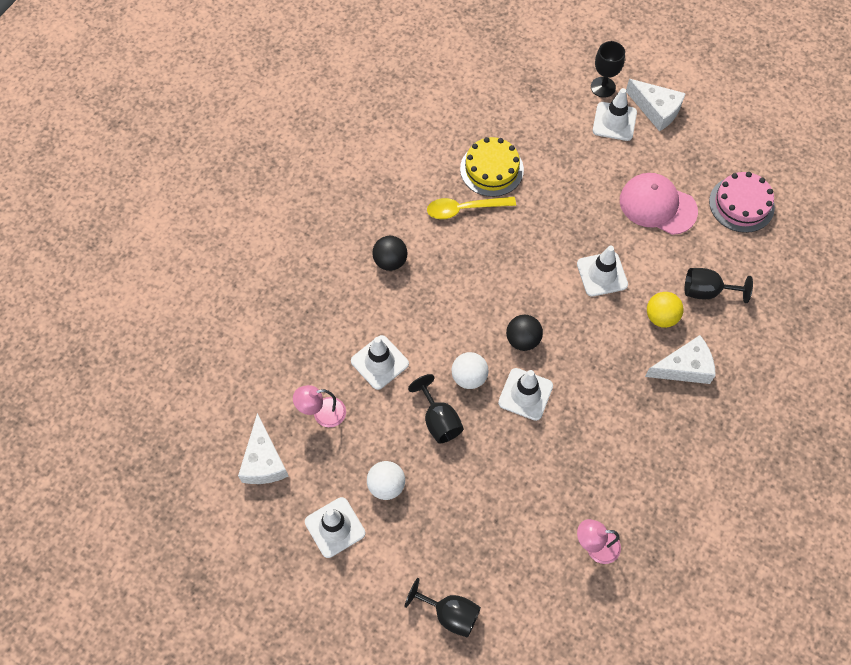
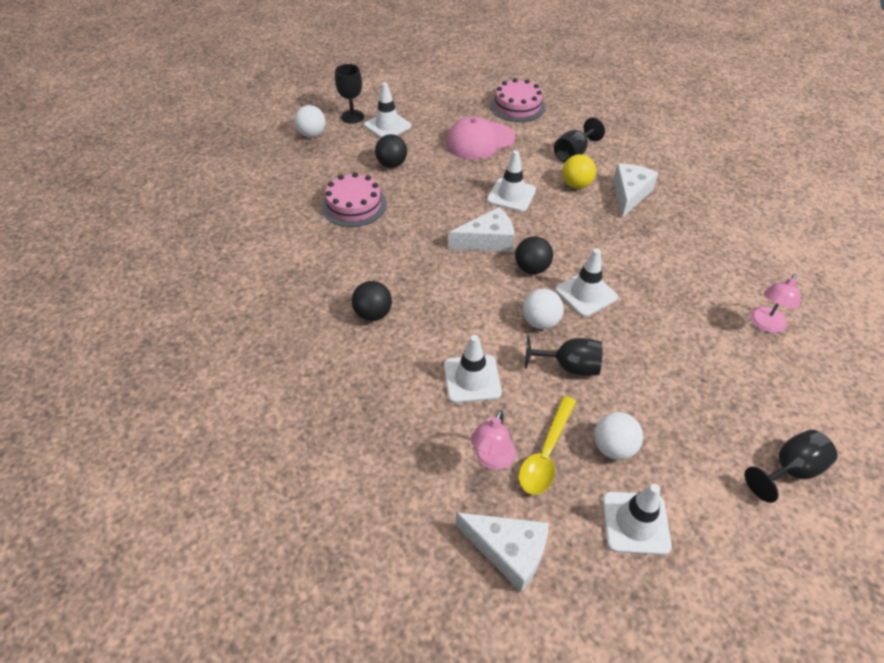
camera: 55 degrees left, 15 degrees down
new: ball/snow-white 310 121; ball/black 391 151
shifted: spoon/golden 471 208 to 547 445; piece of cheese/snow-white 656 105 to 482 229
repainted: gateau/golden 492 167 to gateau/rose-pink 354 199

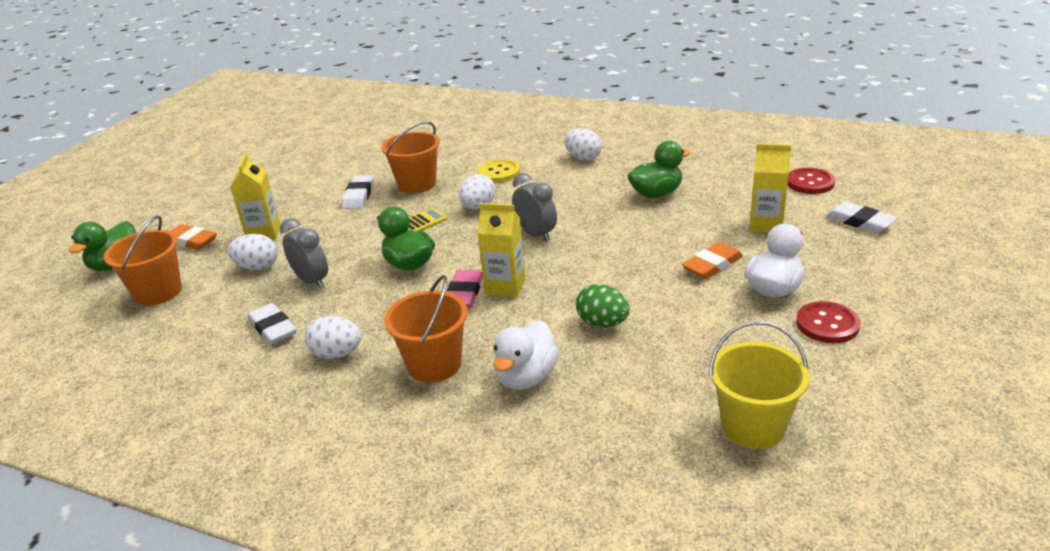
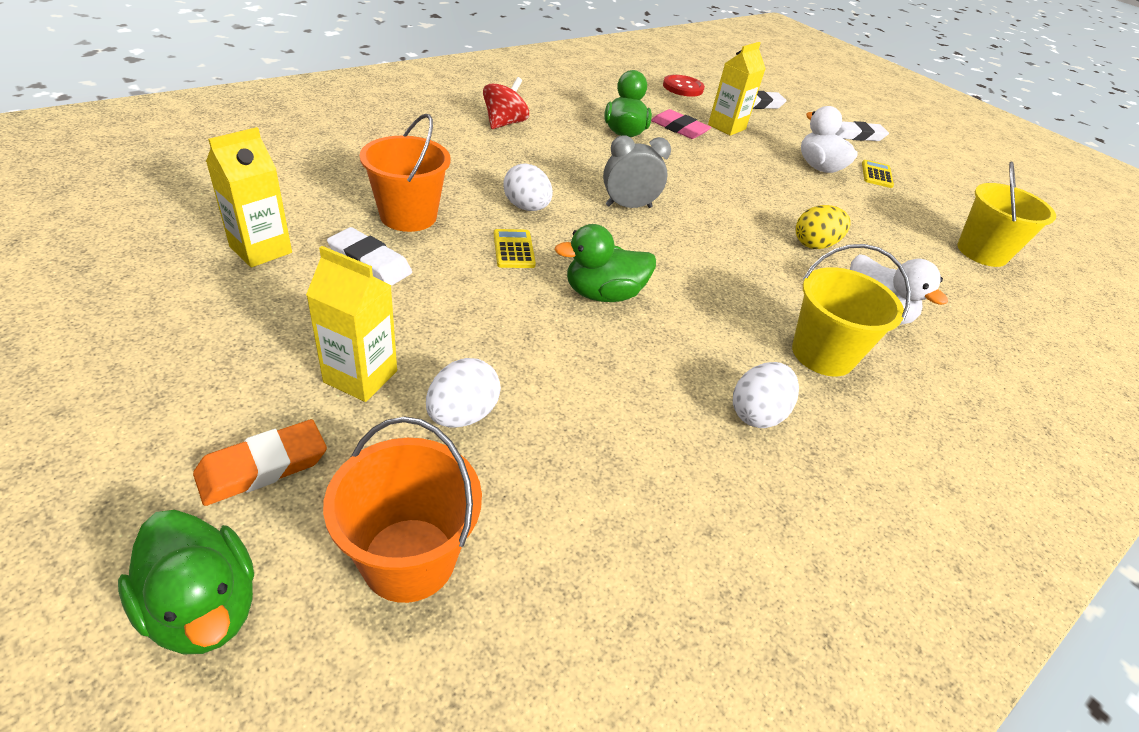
camera: 70 degrees left, 10 degrees up
gone: clock/gray 304 253; button/golden 498 171; eraser/orange-coloured 712 260
shifted: eraser/snow-white 272 323 to 862 131; eraser/rose-pink 465 289 to 681 124; juice carton/golden 501 250 to 249 197
swapped: egg/snow-white 583 144 to spinning top/scarlet 506 103; button/scarlet 828 322 to calculator/golden 878 174
repainted: bucket/orange-coloured 426 329 to bucket/golden 851 310; egg/emerald 602 305 to egg/golden 823 227

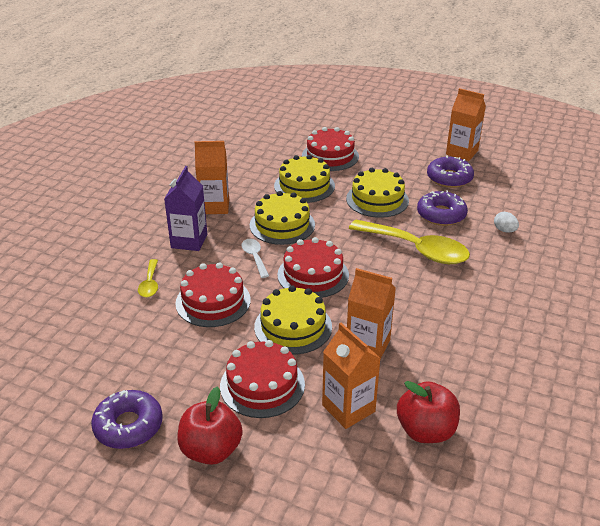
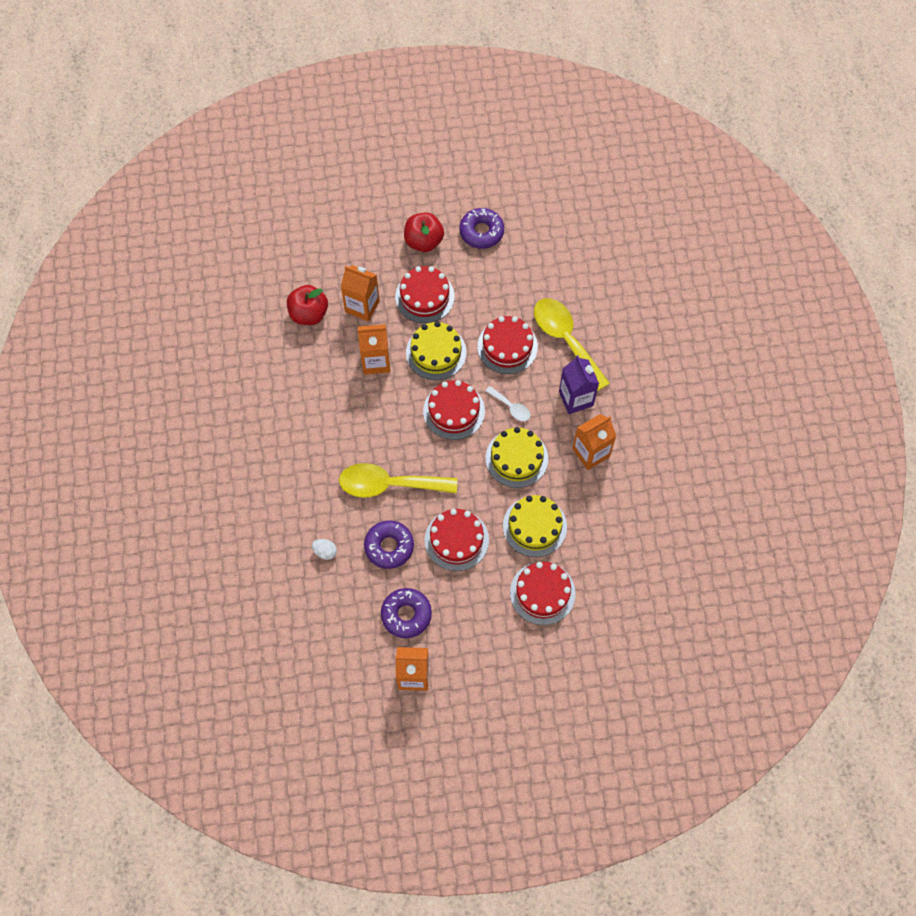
camera: 150 degrees right, 30 degrees up
repainted: gateau/golden 377 193 to gateau/scarlet 457 540
scaled: spoon/golden 148 278 = 572 344 x2.13

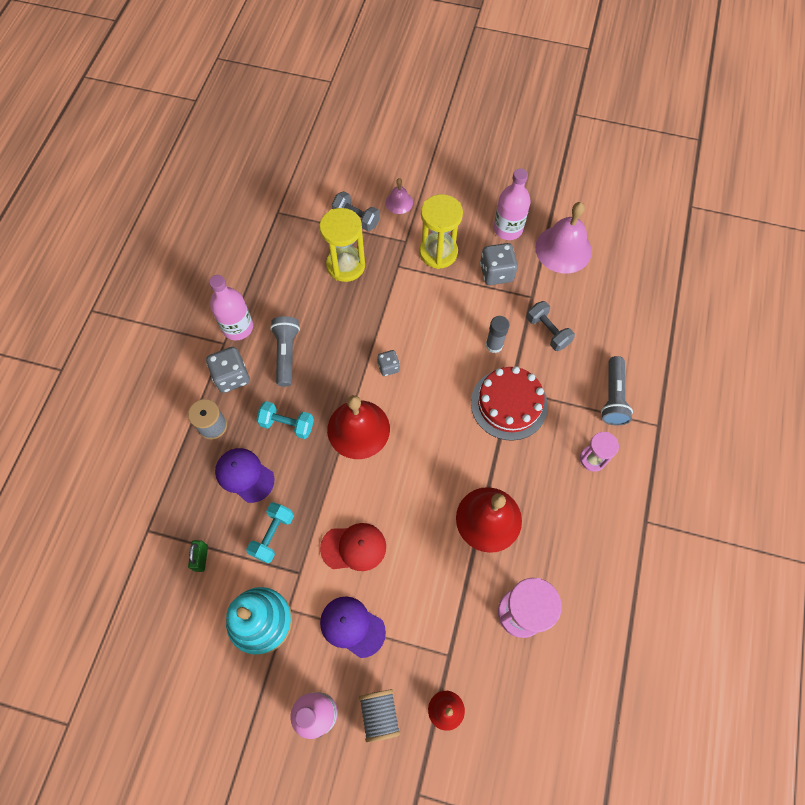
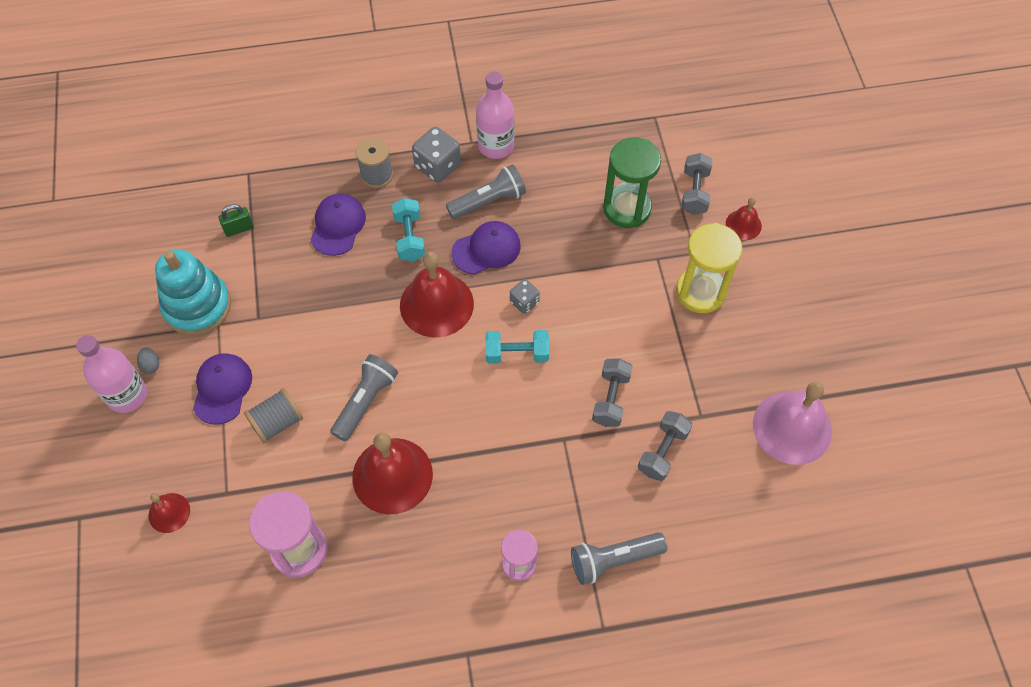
camera: 65 degrees right, 5 degrees down
gone: baseball cap/scarlet 353 547; gateau/scarlet 509 403; game die/gray 499 264; flask/rose-pink 512 204
new: egg/gray 148 360; pocket torch/gray 364 397; baseball cap/royal purple 486 248
shifted: hand weight/teal 270 532 to 517 347; spool/gray 379 715 to 273 415
swapped: stick of glue/gray 497 334 to hand weight/gray 612 392
repainted: sand timer/golden 342 245 to sand timer/emerald 632 182; hand bell/rose-pink 399 196 to hand bell/scarlet 744 218

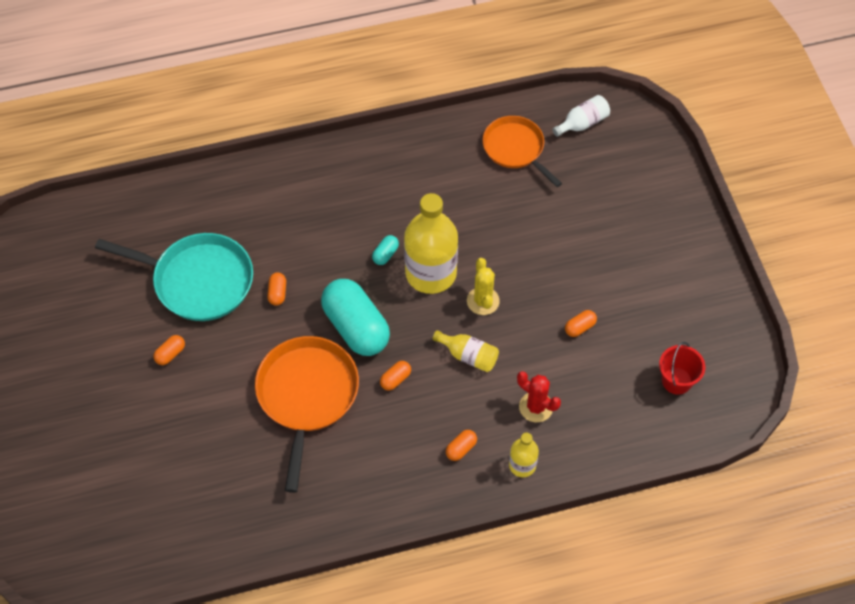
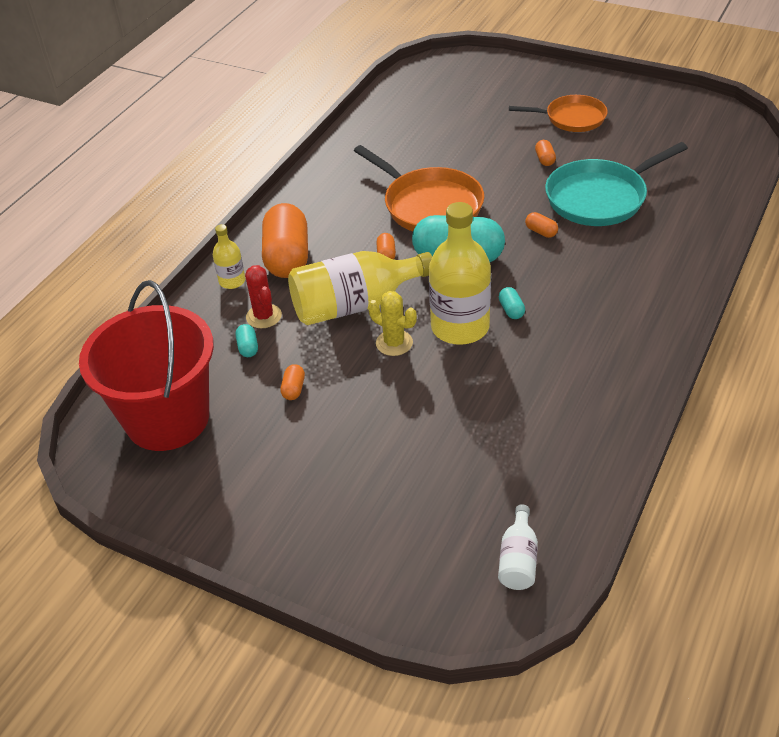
camera: 135 degrees right, 15 degrees down
new: pill shape/teal 247 340
shifted: skillet/orange-coloured 522 151 to 558 113
rotated: prickly plant/scarlet 539 396 = 263 296 75 degrees clockwise
scaled: flask/golden 466 351 = 360 288 x2.03; pill shape/orange-coloured 461 445 = 285 240 x2.48; bucket/scarlet 682 368 = 146 365 x2.39

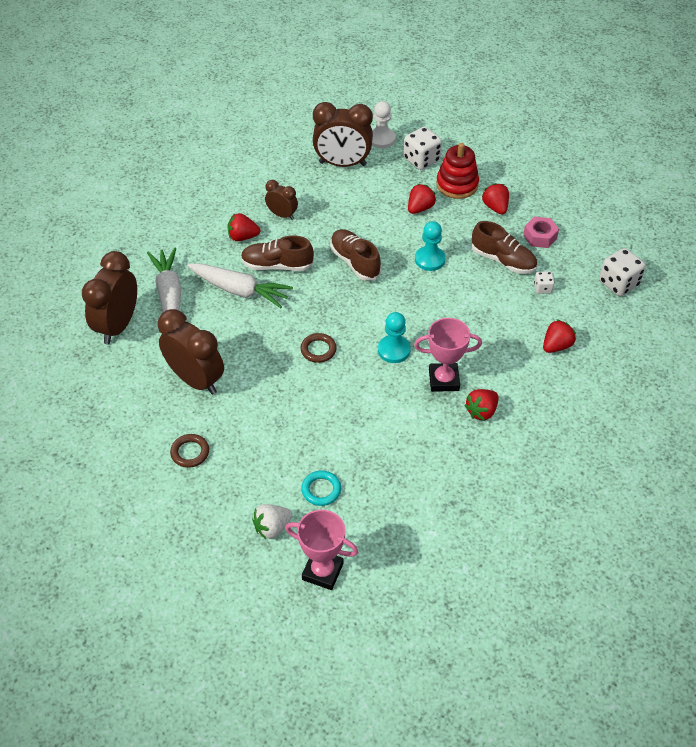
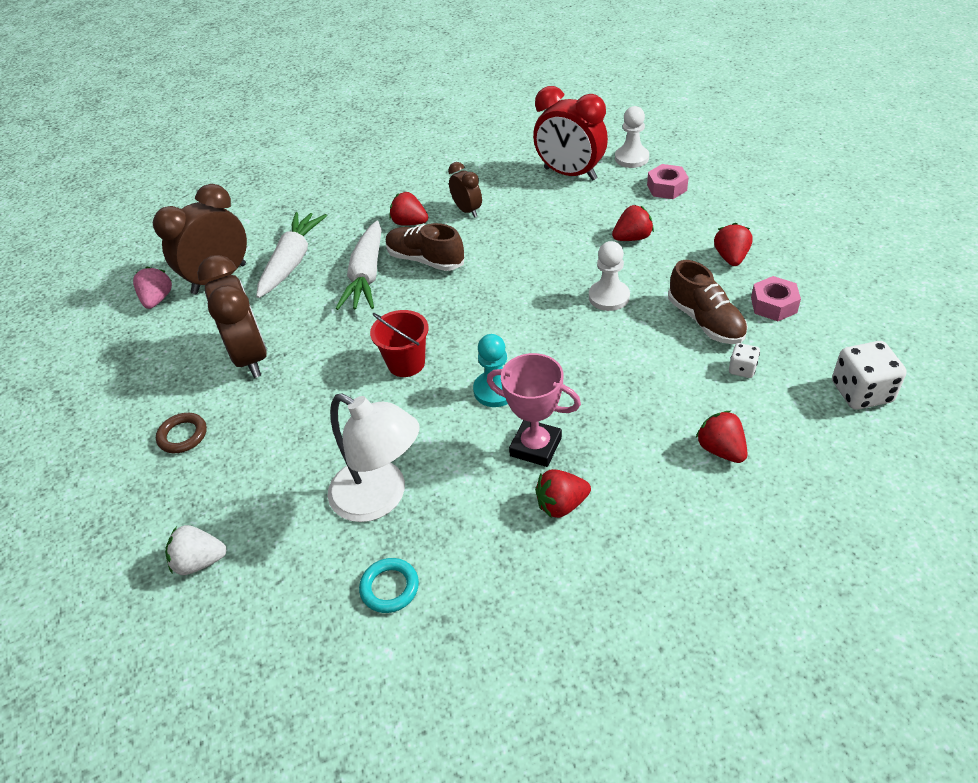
camera: 30 degrees right, 5 degrees down
gone: prize cup/rose-pink 321 550; shoe/brown 355 255; ring stacker/scarlet 457 171
new: berry/rose-pink 152 288; reading lamp/snow-white 374 458
shifted: ring/teal 321 488 to 389 585
swapped: ring/brown 318 348 to bucket/scarlet 399 343; game die/snow-white 423 148 to hexagon nut/rose-pink 668 181
repainted: clock/brown 343 134 to clock/scarlet 570 133; game pawn/teal 430 246 to game pawn/snow-white 609 276
rotated: toy carrot/snow-white 240 285 = 359 265 45 degrees clockwise; berry/scarlet 559 336 = 722 437 105 degrees counterclockwise

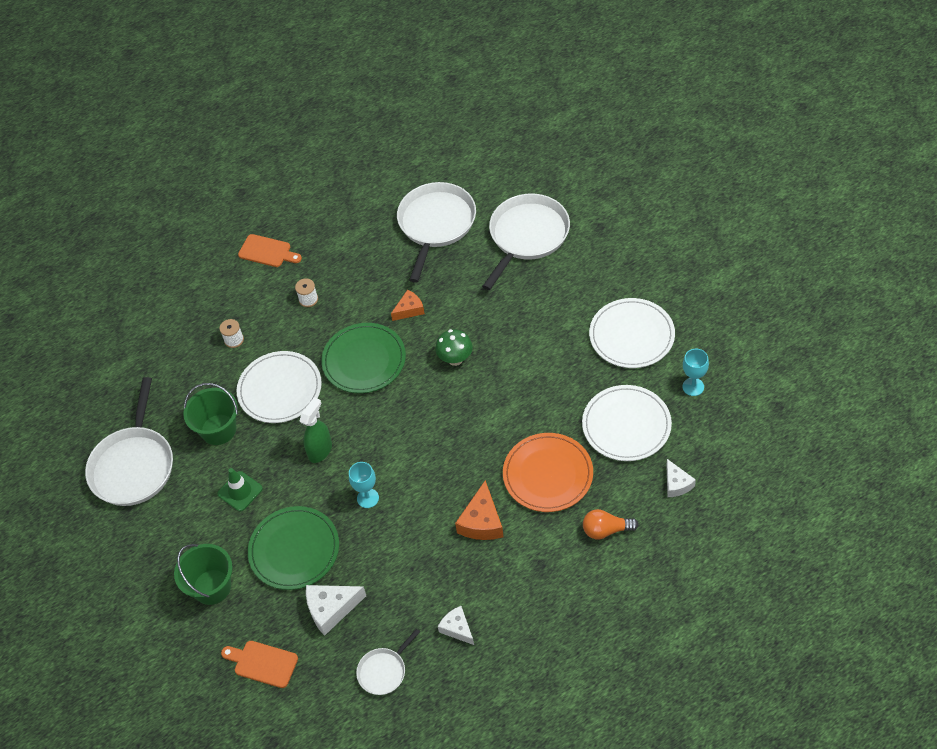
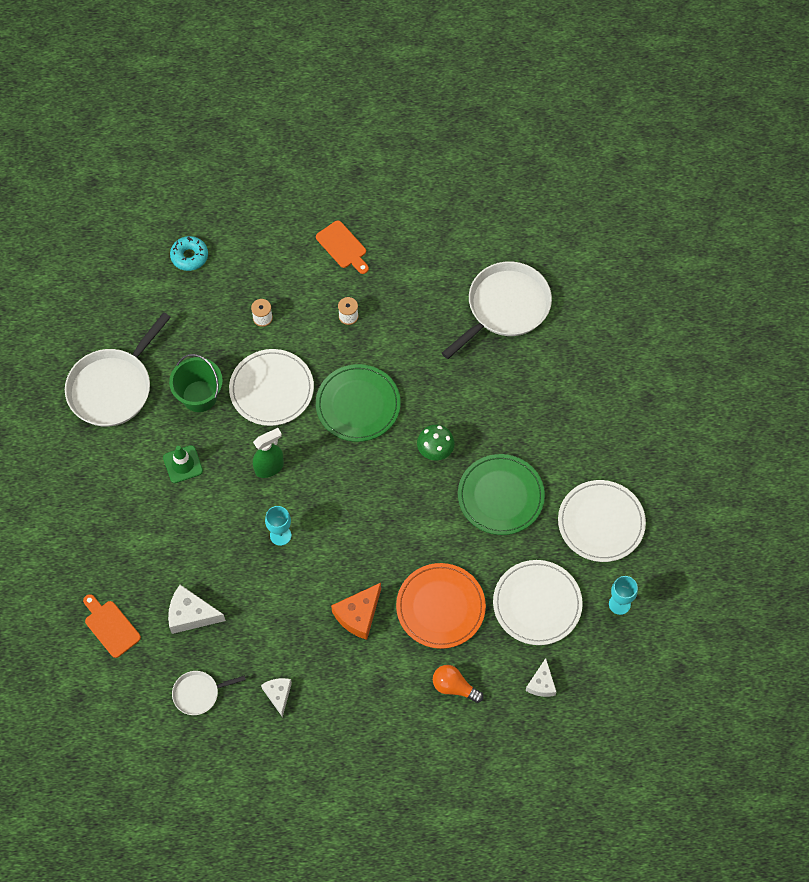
camera: 25 degrees right, 10 degrees up
gone: bucket/emerald 203 574; piece of cheese/orange-coloured 408 305; skillet/snow-white 526 242
new: doughnut/teal 189 253
shifted: flat dish/emerald 293 548 to 501 494

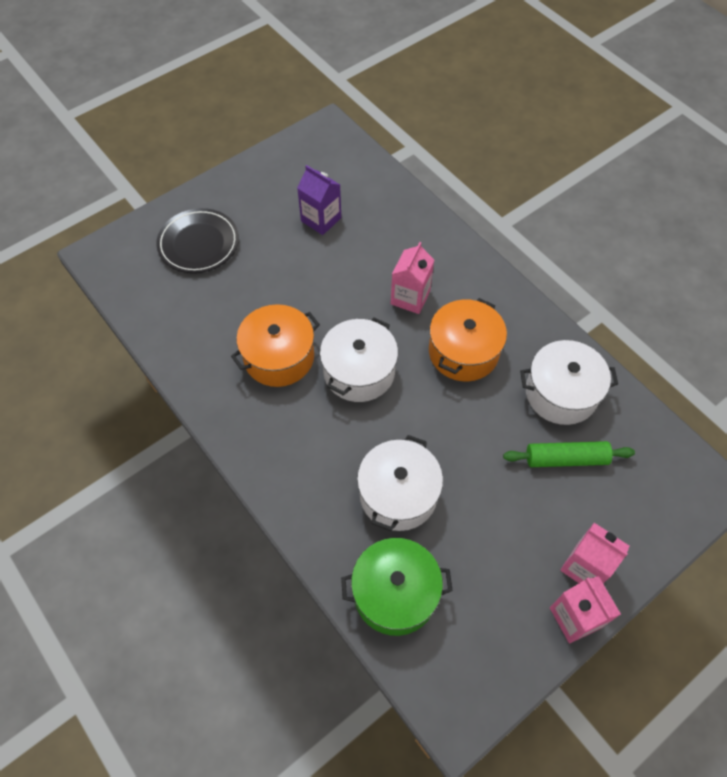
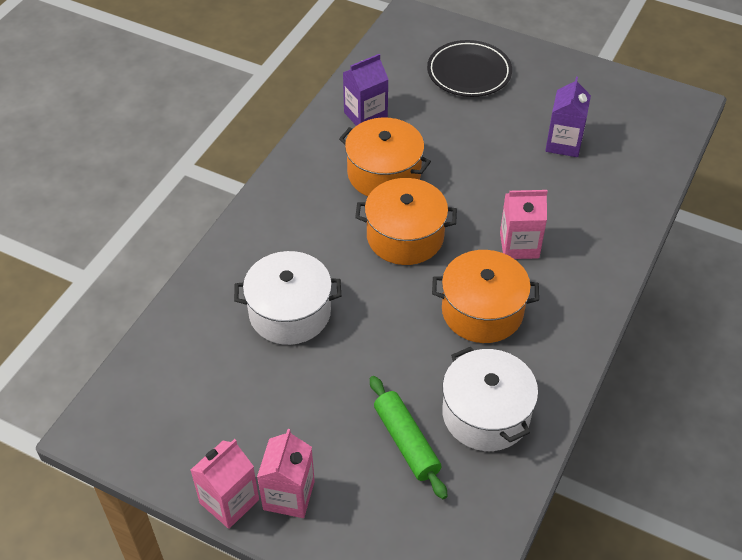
camera: 65 degrees right, 10 degrees down
gone: cooking pot/emerald 397 587
new: juice carton/royal purple 366 90
repainted: cooking pot/snow-white 359 359 to cooking pot/orange-coloured 406 221

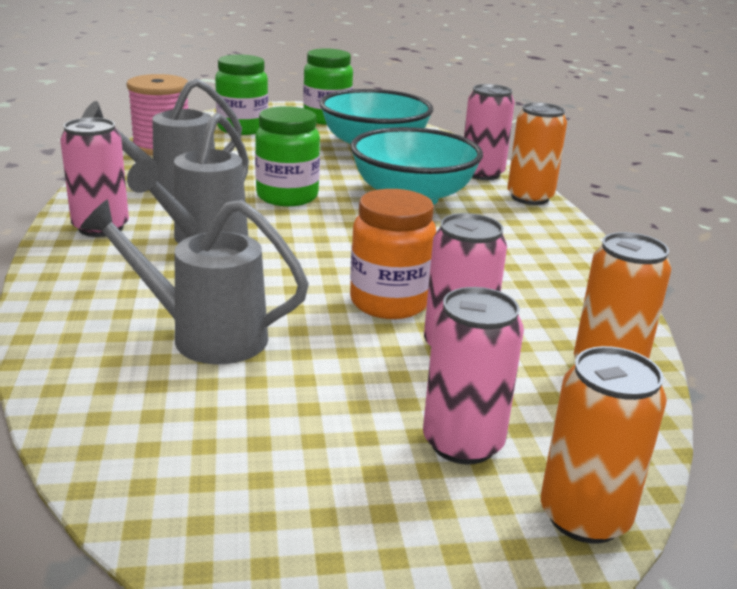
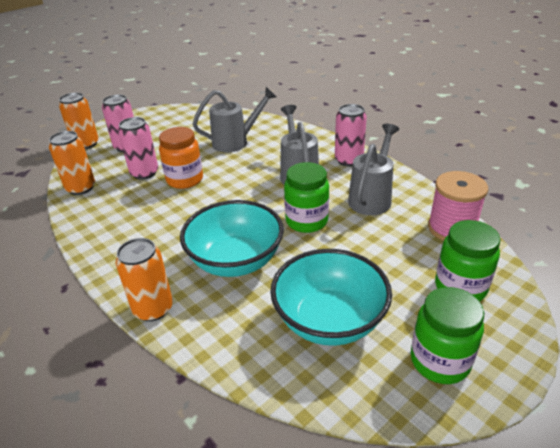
camera: 150 degrees right, 10 degrees up
gone: soda can/rose-pink 489 132

